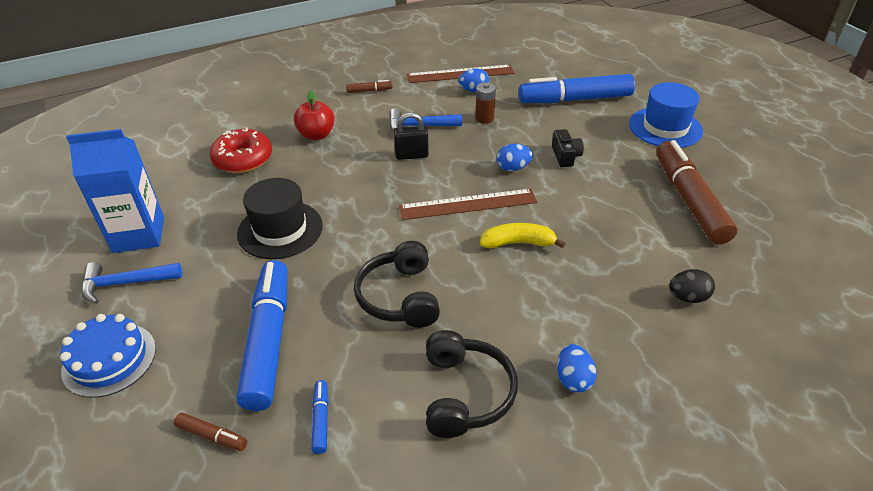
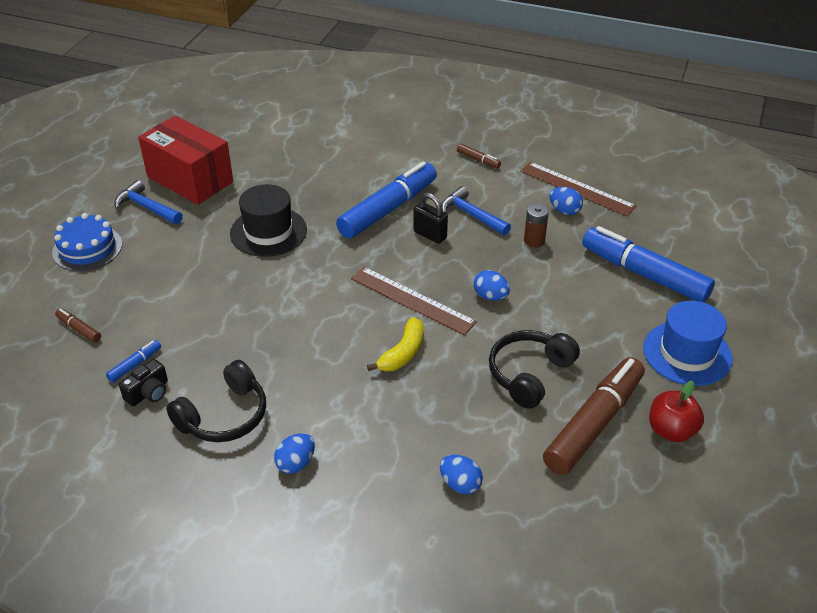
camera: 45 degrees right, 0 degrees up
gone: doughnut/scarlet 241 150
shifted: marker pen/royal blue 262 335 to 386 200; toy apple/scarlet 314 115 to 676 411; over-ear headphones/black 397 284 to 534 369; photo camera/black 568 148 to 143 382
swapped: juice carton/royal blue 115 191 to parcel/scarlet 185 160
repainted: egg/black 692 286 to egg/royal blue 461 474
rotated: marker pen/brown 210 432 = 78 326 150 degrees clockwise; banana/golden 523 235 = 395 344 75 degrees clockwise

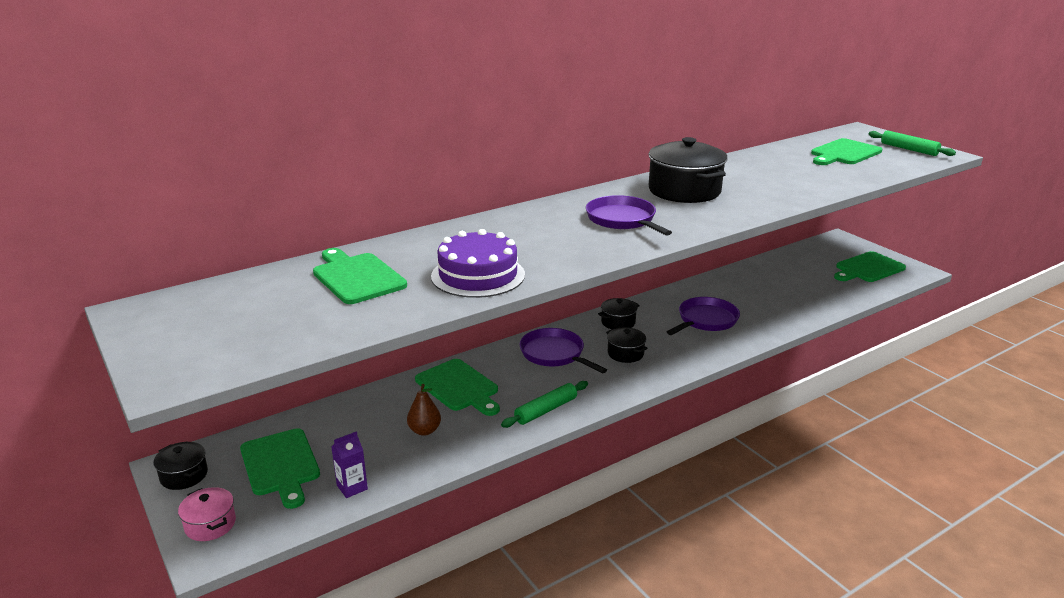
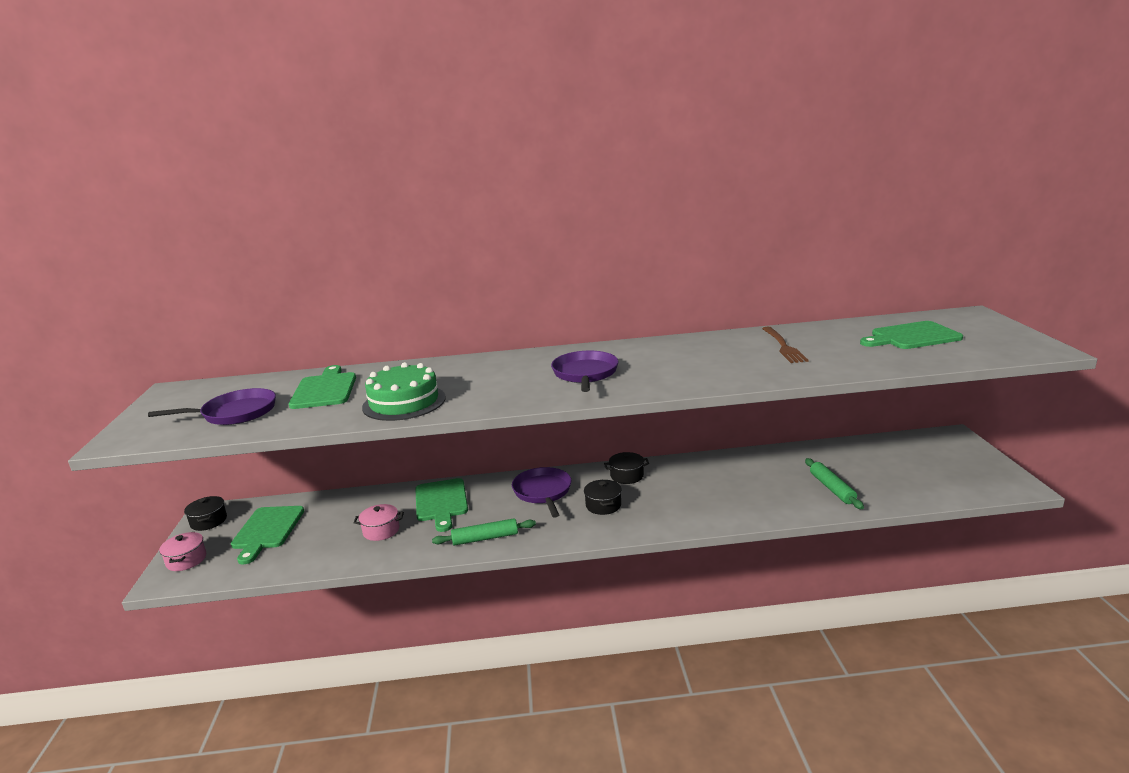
camera: 30 degrees right, 5 degrees down
gone: juice carton/royal purple 349 464; cooking pot/black 687 170; chopping board/emerald 870 266
new: table fork/brown 785 345
shifted: skillet/royal purple 703 316 to 212 406; pastry roller/emerald 912 143 to 834 483
swapped: toy pear/brown 424 410 to cooking pot/rose-pink 379 522
repainted: gateau/royal purple 478 263 to gateau/emerald 404 391

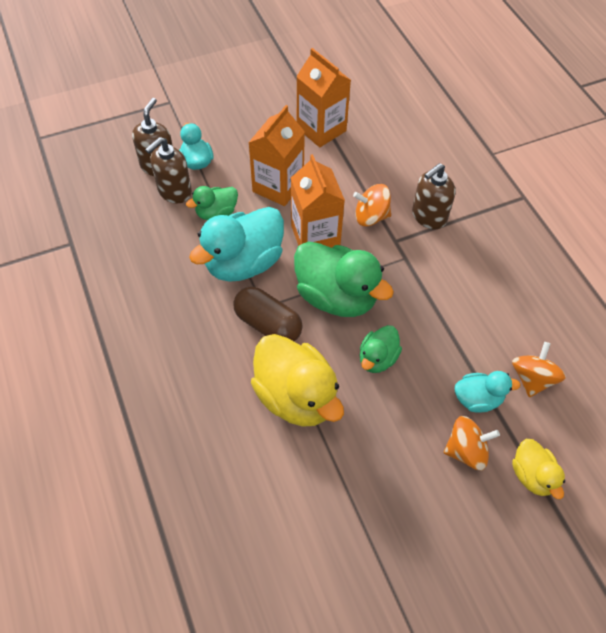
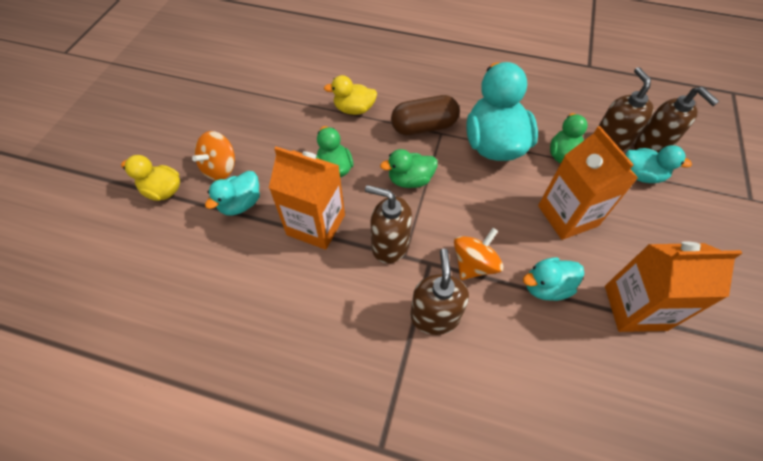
camera: 130 degrees right, 0 degrees up
gone: spinning top/orange-coloured 539 369
new: soap pump/brown 388 224; rubber duck/teal 553 279
shifted: juice carton/orange-coloured 318 201 to 307 198
scaled: rubber duck/golden 297 380 = 350 95 x0.53; rubber duck/emerald 344 279 = 409 168 x0.53

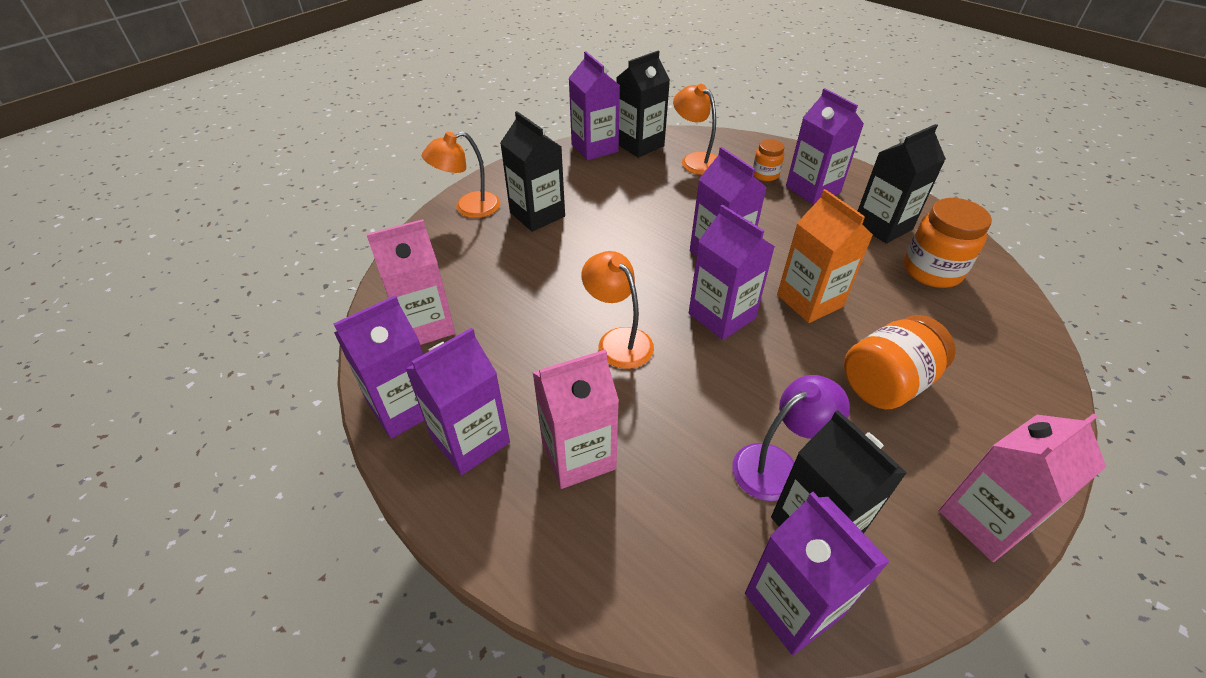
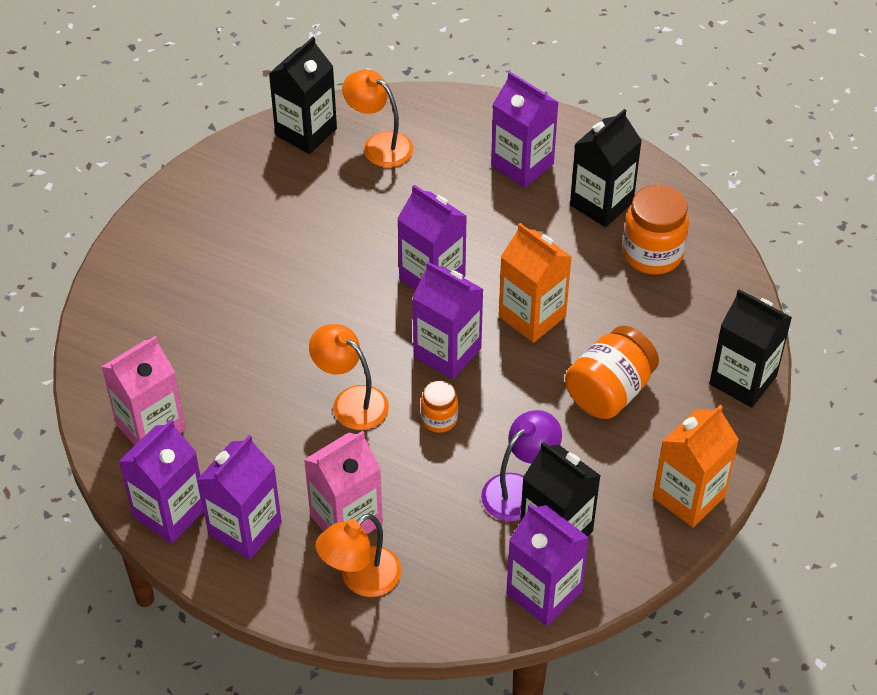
camera: 15 degrees left, 5 degrees up
gone: juice carton/royal purple 594 105
shifted: reading lamp/orange-coloured 461 174 to 358 555; juice carton/black 532 171 to 750 348; preserve jar/orange-coloured 769 160 to 439 407
repainted: juice carton/rose-pink 1022 487 to juice carton/orange-coloured 696 466

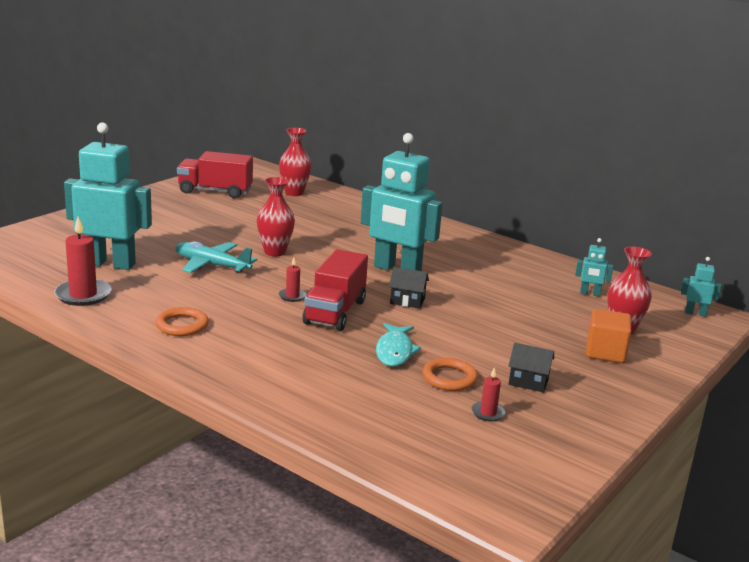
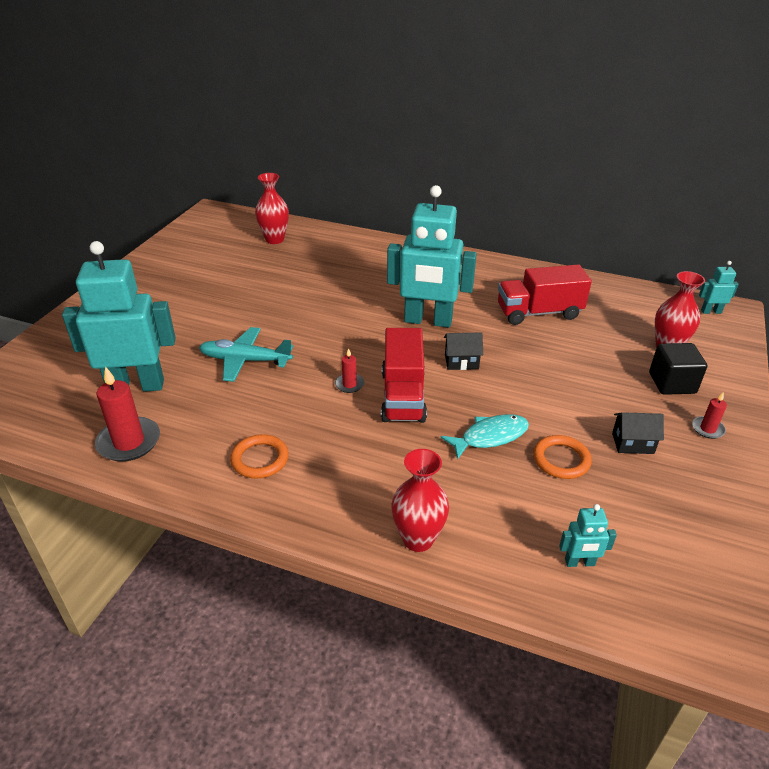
camera: 15 degrees left, 15 degrees up
shifted: toy truck/scarlet 215 174 to 545 294; tall vase/scarlet 276 217 to 420 500; pillar candle/scarlet 489 394 to 709 415; toy robot/teal 594 267 to 588 535
repainted: cube/orange-coloured 609 336 to cube/black 678 369
rotated: fish/teal 398 345 = 485 437 105 degrees counterclockwise

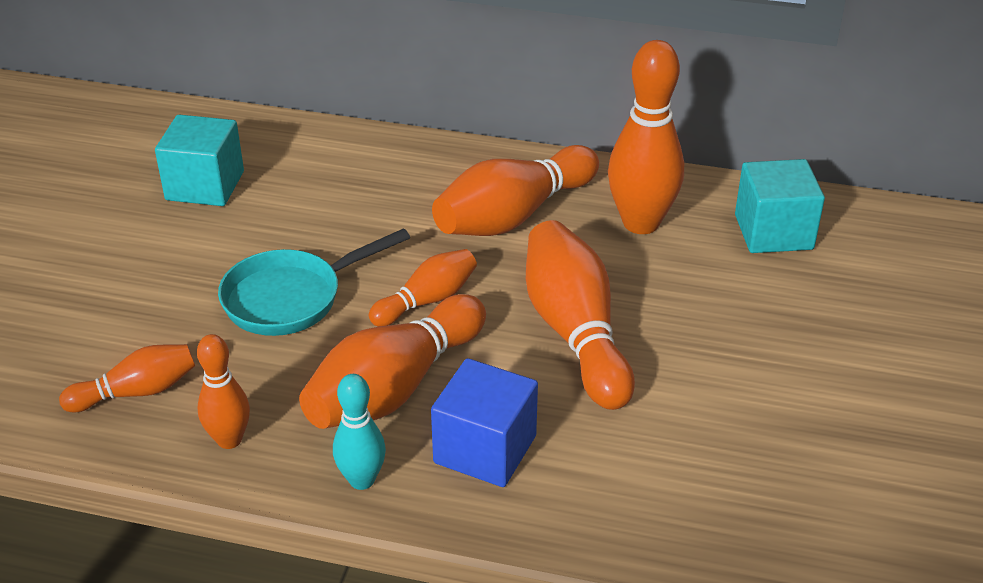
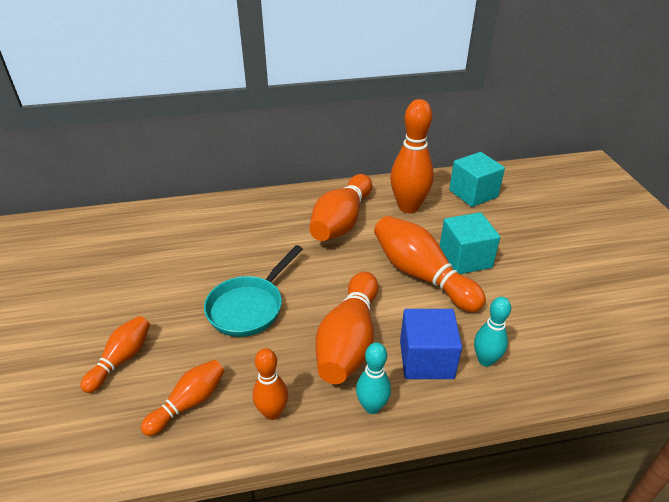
camera: 25 degrees left, 0 degrees up
new: skittle/teal 492 332
shifted: cube/teal 199 160 to 470 243; skittle/orange-coloured 423 288 to 115 354

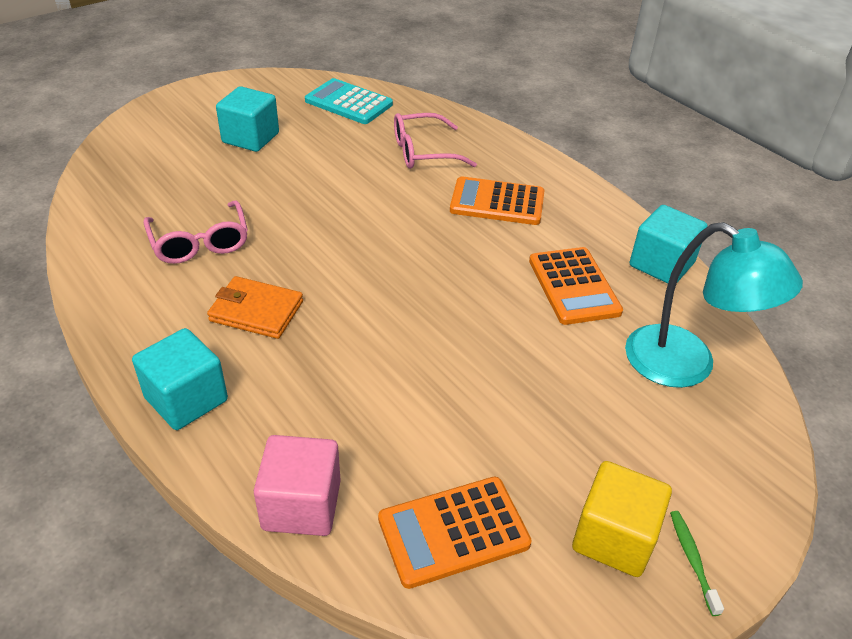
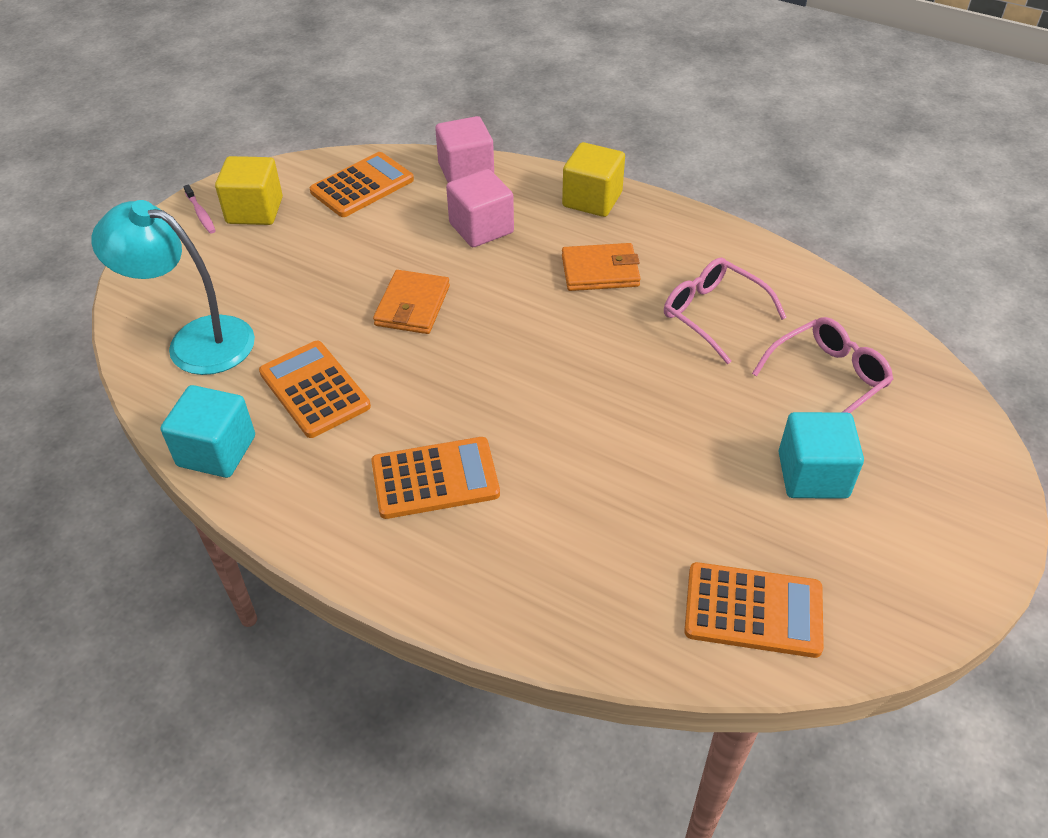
camera: 160 degrees right, 5 degrees up
new: billfold/orange-coloured 411 302; cube/rose-pink 480 208
shifted: eyeglasses/rose-pink 435 141 to 823 365
repainted: cube/teal 180 379 to cube/golden 593 179; calculator/teal 349 101 to calculator/orange-coloured 754 610; tooth brush/emerald 697 563 to tooth brush/rose-pink 199 209

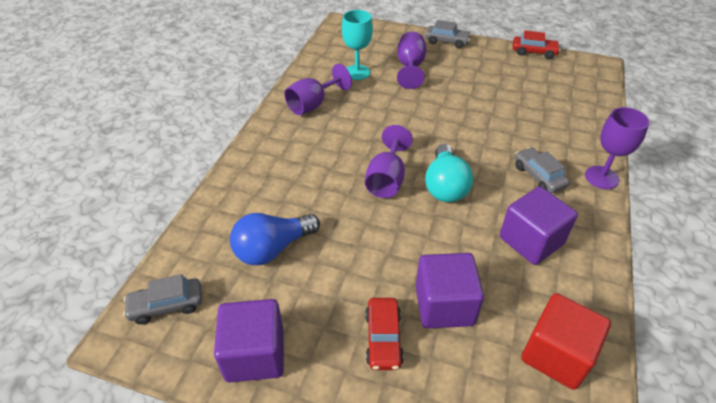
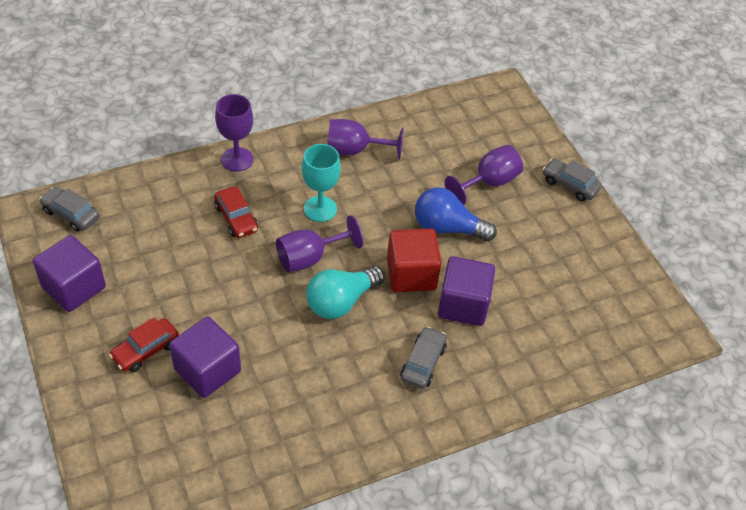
camera: 45 degrees right, 5 degrees up
shifted: bulb/royal blue 275 239 to 456 214; goblet/teal 357 45 to 321 183; cube/royal purple 539 226 to 466 291; automobile/scarlet 537 44 to 236 212; cube/scarlet 566 341 to 414 260; goblet/royal purple 617 148 to 234 132
rotated: automobile/gray 448 34 = 572 179 150 degrees clockwise

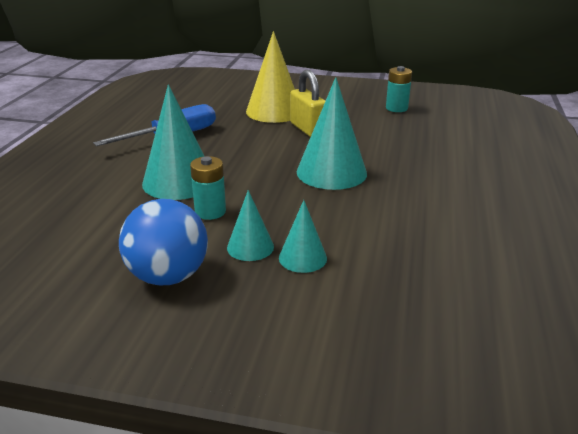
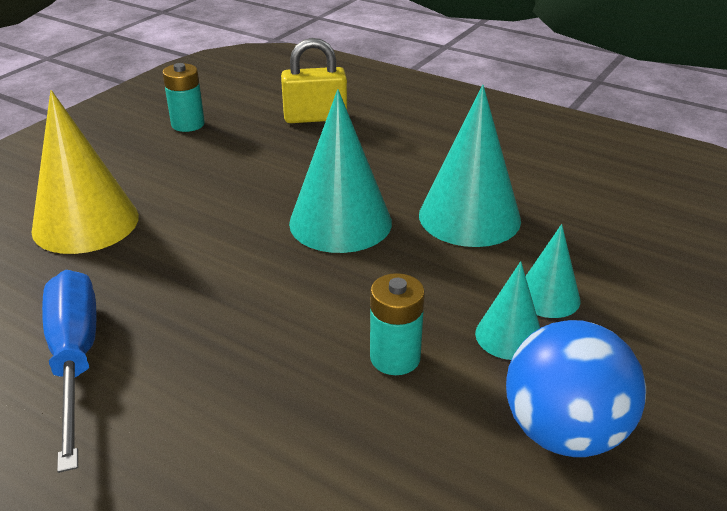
camera: 70 degrees left, 5 degrees up
shifted: cone/teal 173 142 to 470 166; padlock/golden 307 103 to 314 80

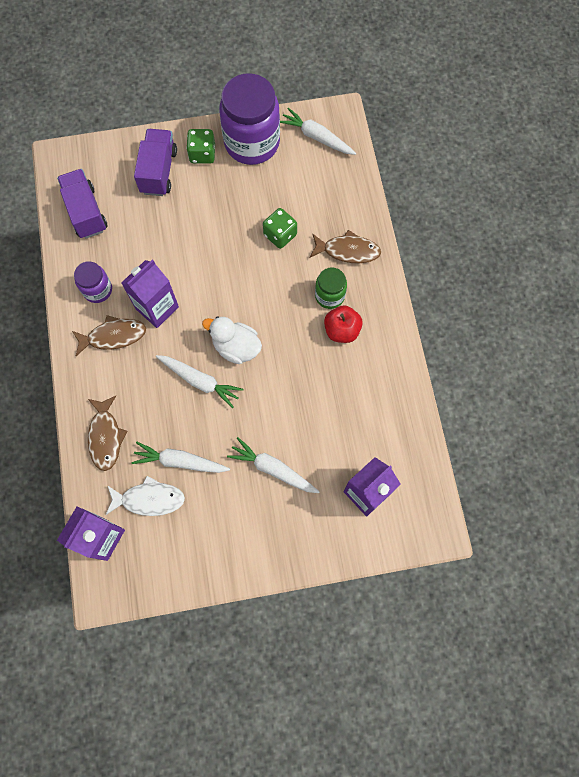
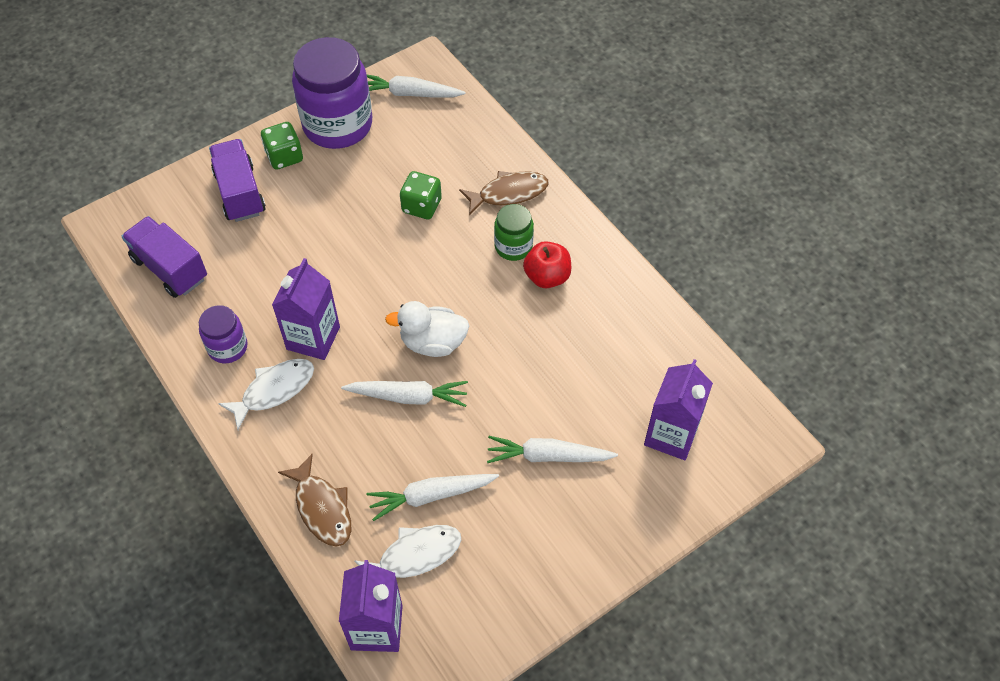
camera: 25 degrees left, 15 degrees down
repainted: fish/brown 109 335 to fish/snow-white 266 394

